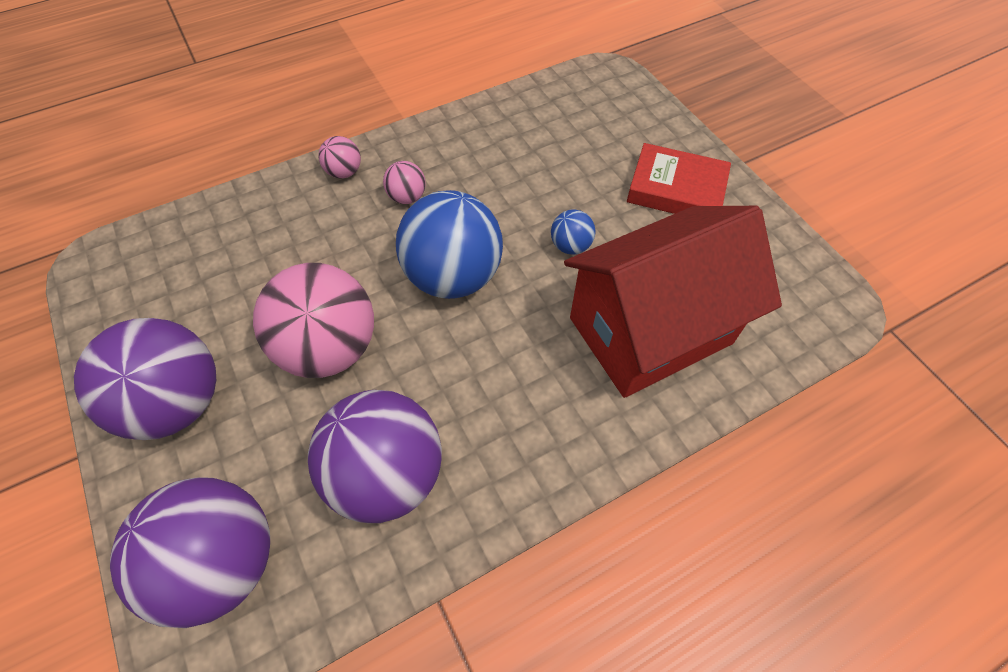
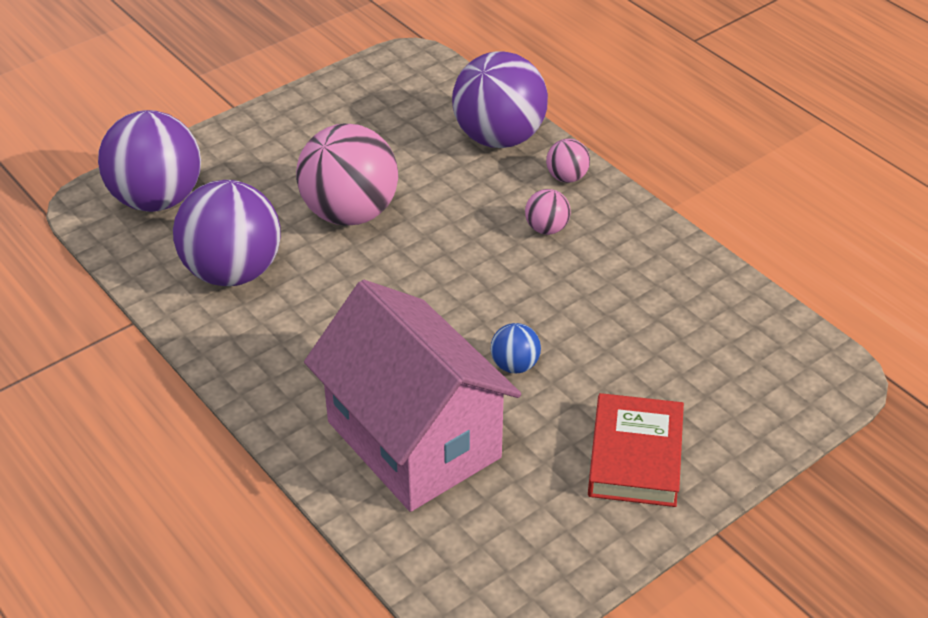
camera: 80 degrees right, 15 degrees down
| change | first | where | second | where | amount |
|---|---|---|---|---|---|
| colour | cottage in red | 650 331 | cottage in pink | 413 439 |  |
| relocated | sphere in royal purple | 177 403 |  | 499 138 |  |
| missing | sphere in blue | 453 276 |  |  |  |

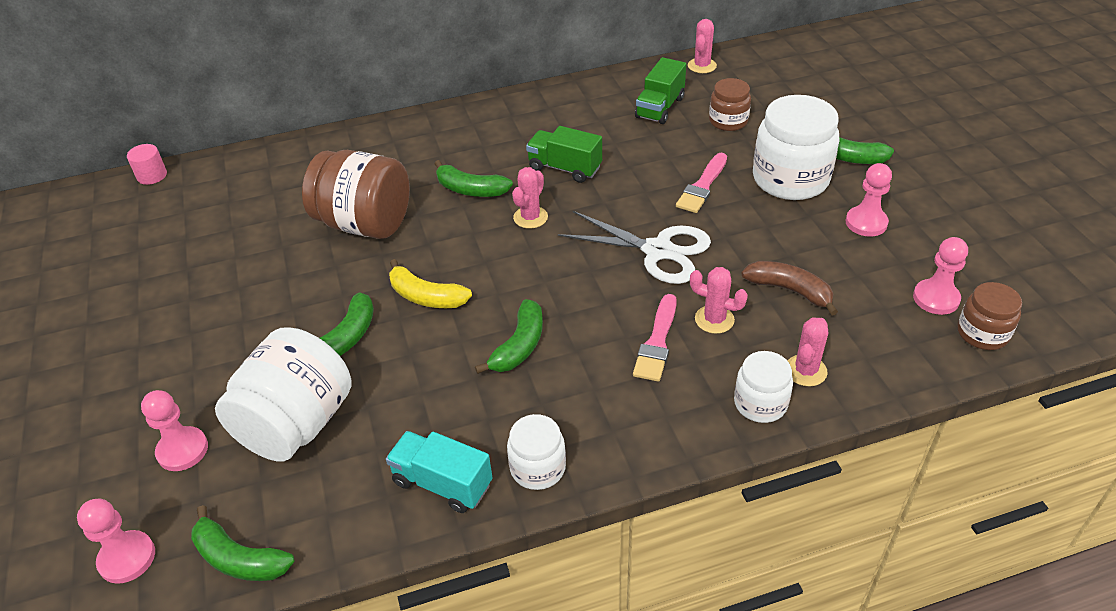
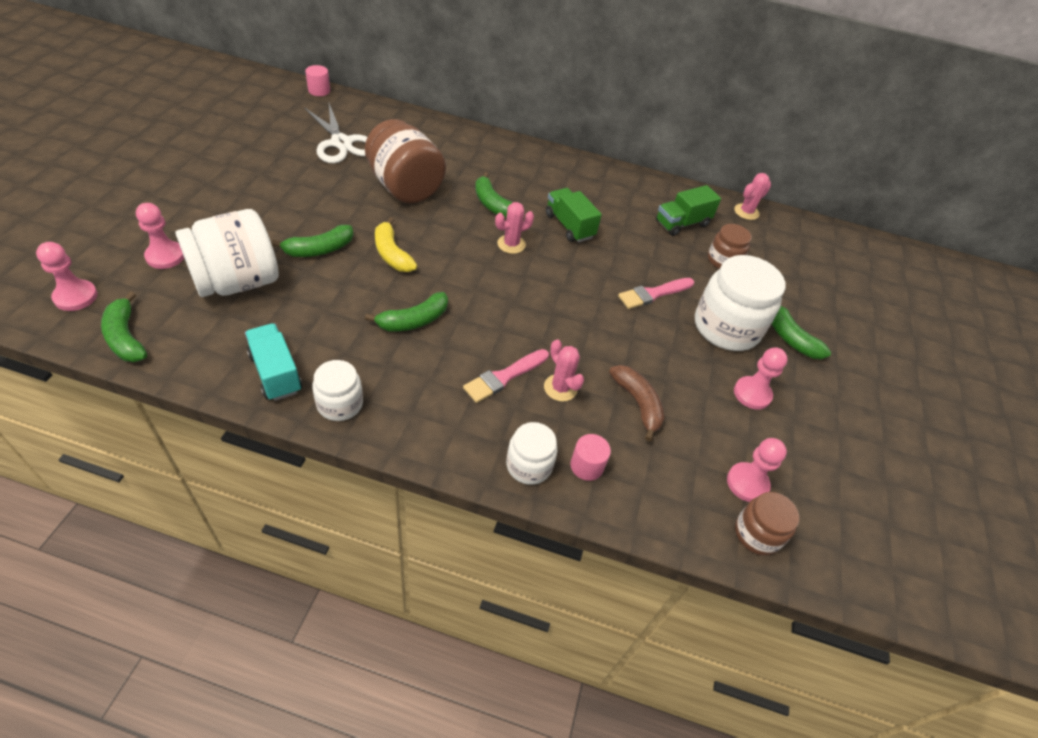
camera: 25 degrees right, 5 degrees up
| change | first | where | second | where | amount |
|---|---|---|---|---|---|
| relocated | shears in snow-white | 658 251 |  | 341 143 |  |
| exchanged | prickly plant in pink | 805 371 | cylinder shape in pink | 586 466 |  |

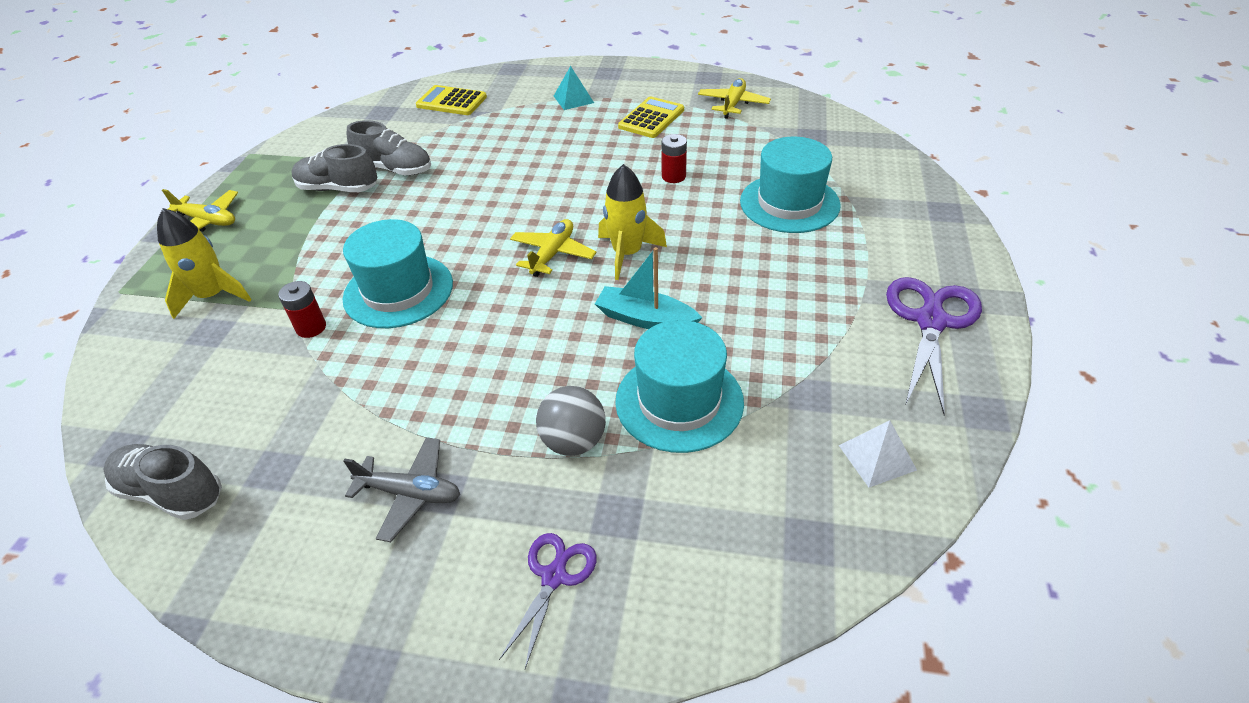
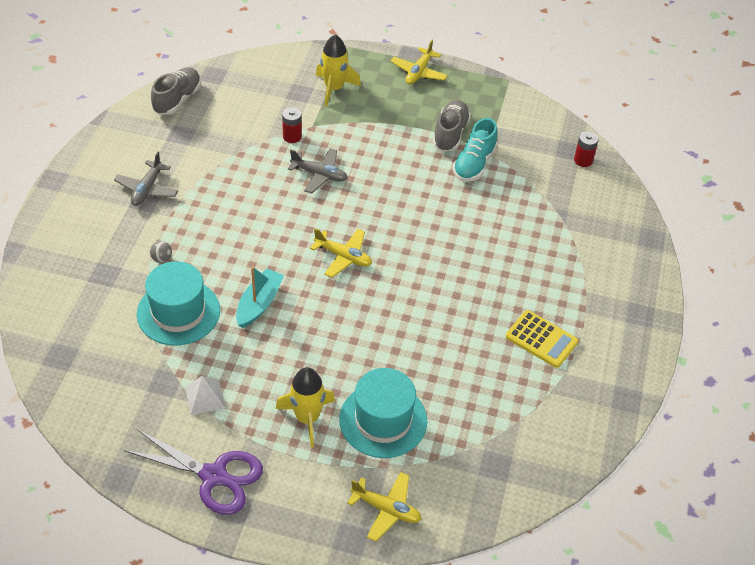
camera: 90 degrees right, 5 degrees up
| change | first | where | second | where | amount |
|---|---|---|---|---|---|
| size | sphere in gray | 573 441 |  | 162 258 | x0.54 |
| relocated | solid pyramid in snow-white | 877 457 |  | 205 397 |  |
| relocated | spaceship in golden | 627 254 |  | 307 418 |  |
| exchanged | hat in teal | 398 291 | toy plane in gray | 319 175 |  |
| relocated | toy plane in golden | 733 104 |  | 386 509 |  |
| colour | shoe in gray | 395 169 | shoe in teal | 474 164 |  |
| relocated | power cell in red | 673 176 |  | 583 160 |  |
| missing | pocket calculator in golden | 451 101 |  |  |  |
| missing | shears in royal purple | 554 577 |  |  |  |
| missing | solid pyramid in teal | 573 99 |  |  |  |

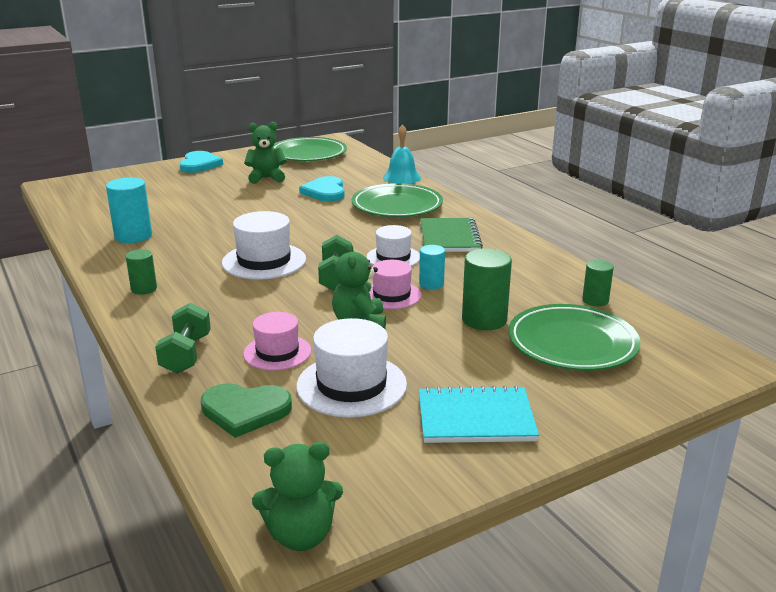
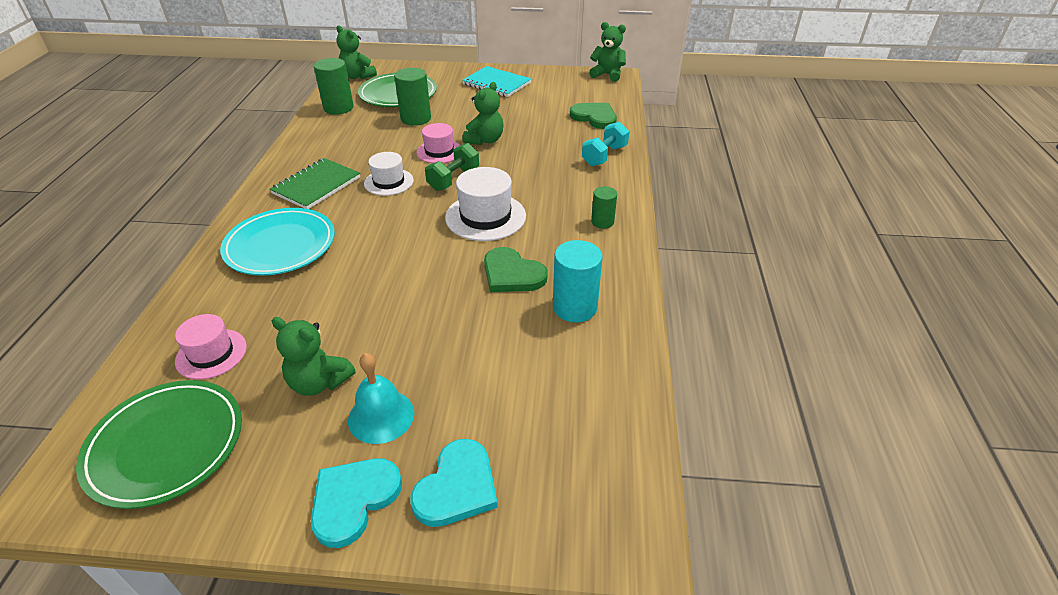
camera: 145 degrees left, 15 degrees up
| change | first | where | second | where | amount |
|---|---|---|---|---|---|
| relocated | hat in pink | 277 352 |  | 211 354 |  |
| colour | flat dish in leaf-green | 397 205 | flat dish in teal | 280 246 |  |
| size | cylinder shape in leaf-green | 595 300 |  | 338 108 | x1.67 |
| appeared |  |  | teddy bear in leaf-green | 357 76 |  |
| relocated | bell in teal | 402 177 |  | 381 416 |  |
| relocated | love heart in teal | 325 192 |  | 457 487 |  |
| appeared |  |  | love heart in leaf-green | 512 274 |  |
| colour | free weight in leaf-green | 186 354 | free weight in teal | 604 156 |  |
| missing | hat in snow-white | 351 385 |  |  |  |
| missing | cylinder shape in teal | 431 284 |  |  |  |

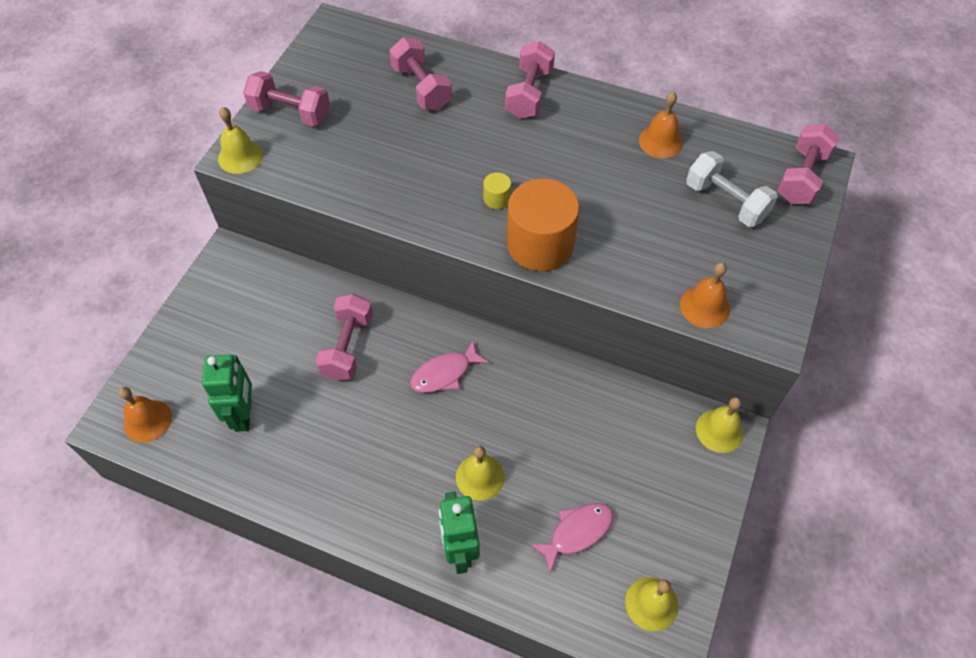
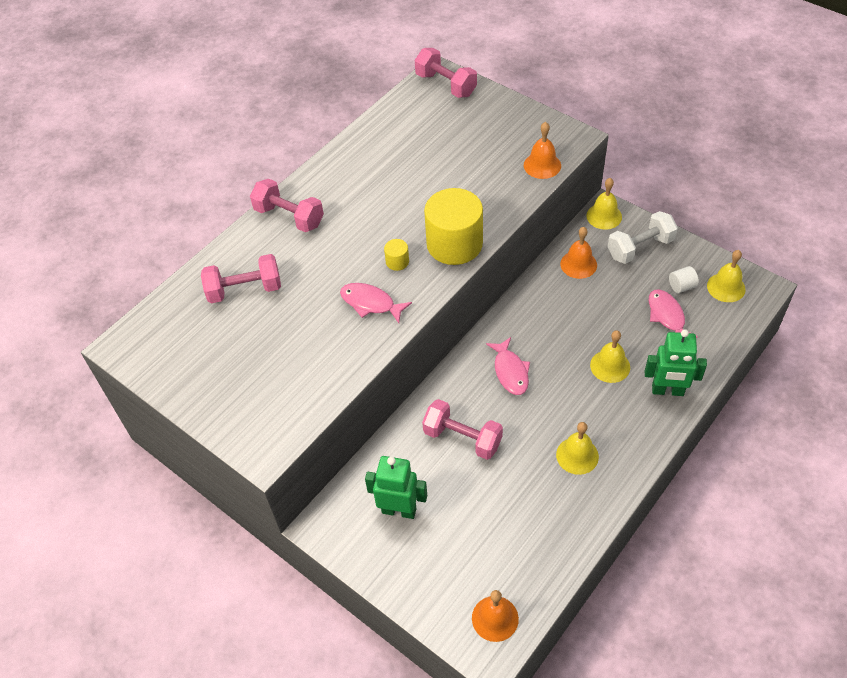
camera: 70 degrees left, 5 degrees down
| change | first | where | second | where | amount |
|---|---|---|---|---|---|
| appeared |  |  | fish in pink | 370 303 |  |
| relocated | robot in leaf-green | 244 415 |  | 399 510 |  |
| colour | cylinder shape in orange-coloured | 540 244 | cylinder shape in golden | 454 244 |  |
| relocated | bell in golden | 240 156 |  | 577 455 |  |
| relocated | bell in orange-coloured | 660 141 |  | 578 264 |  |
| relocated | free weight in snow-white | 726 202 |  | 640 248 |  |
| appeared |  |  | cylinder shape in snow-white | 681 286 |  |
| missing | free weight in pink | 291 112 |  |  |  |

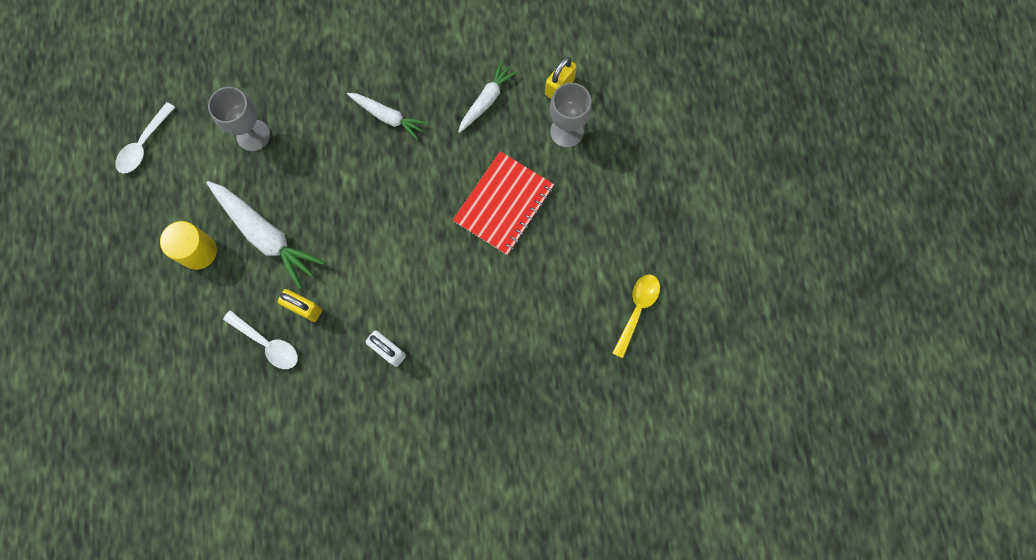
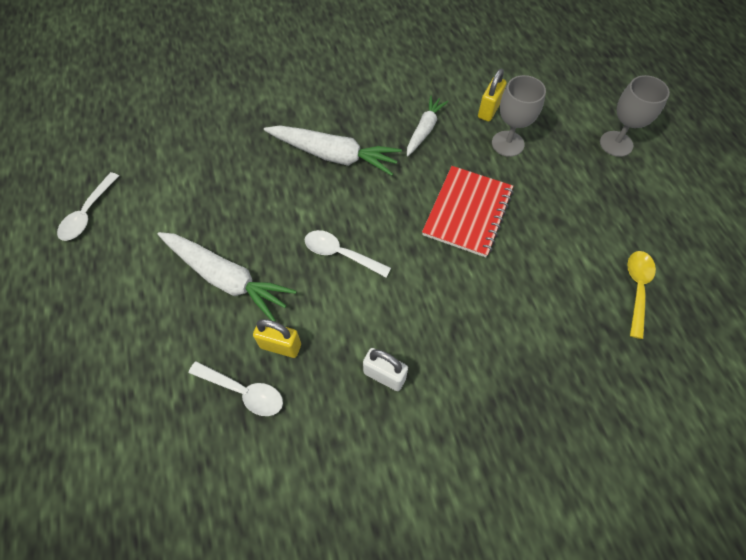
camera: 10 degrees left, 15 degrees down
| change | first | where | second | where | amount |
|---|---|---|---|---|---|
| size | toy carrot in snow-white | 388 117 |  | 333 155 | x1.64 |
| appeared |  |  | spoon in snow-white | 341 254 |  |
| relocated | goblet in gray | 253 135 |  | 616 144 |  |
| missing | cylinder shape in golden | 198 251 |  |  |  |

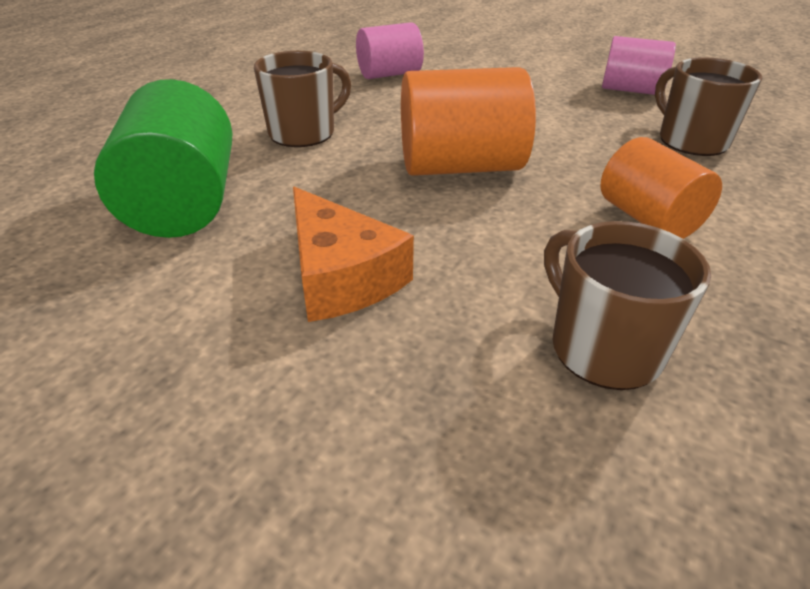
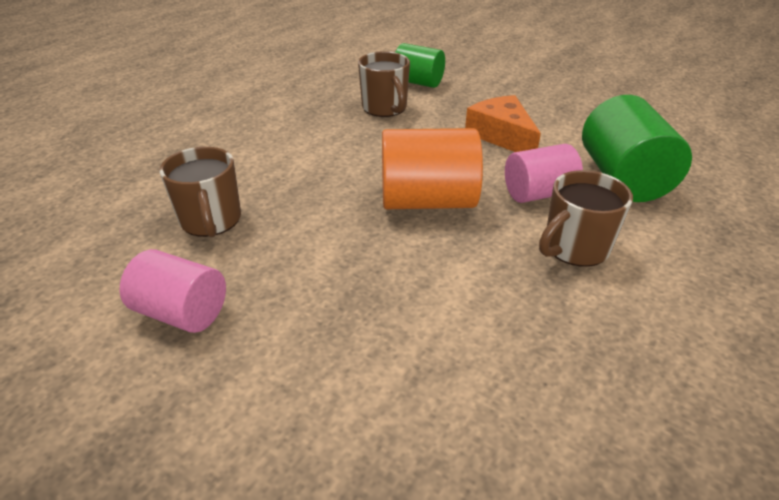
camera: 175 degrees left, 0 degrees up
| change | first | where | second | where | amount |
|---|---|---|---|---|---|
| appeared |  |  | cylinder shape in leaf-green | 418 82 |  |
| relocated | cylinder shape in pink | 389 74 |  | 538 193 |  |
| missing | cylinder shape in orange-coloured | 648 219 |  |  |  |

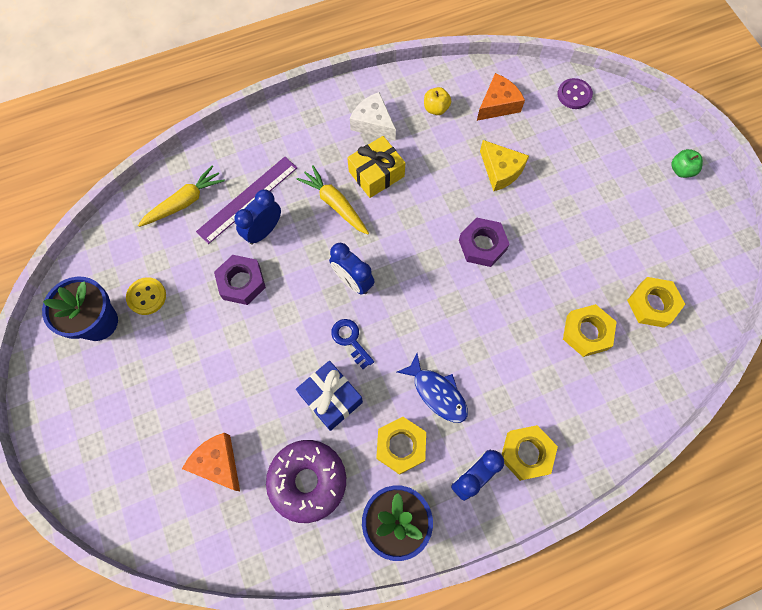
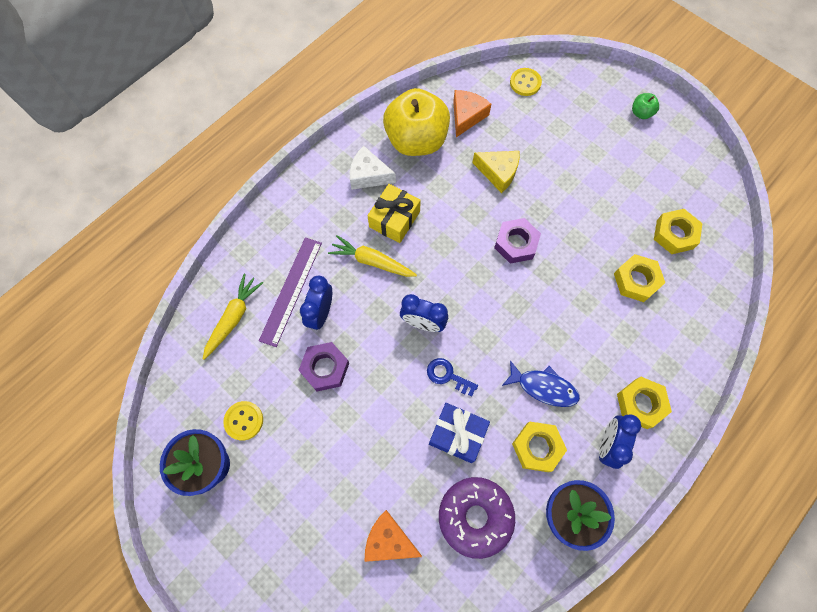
camera: 25 degrees left, 0 degrees up
| change | first | where | second | where | amount |
|---|---|---|---|---|---|
| size | apple fruit in golden | 436 109 |  | 416 140 | x2.49 |
| colour | shirt button in royal purple | 574 95 | shirt button in golden | 525 83 |  |

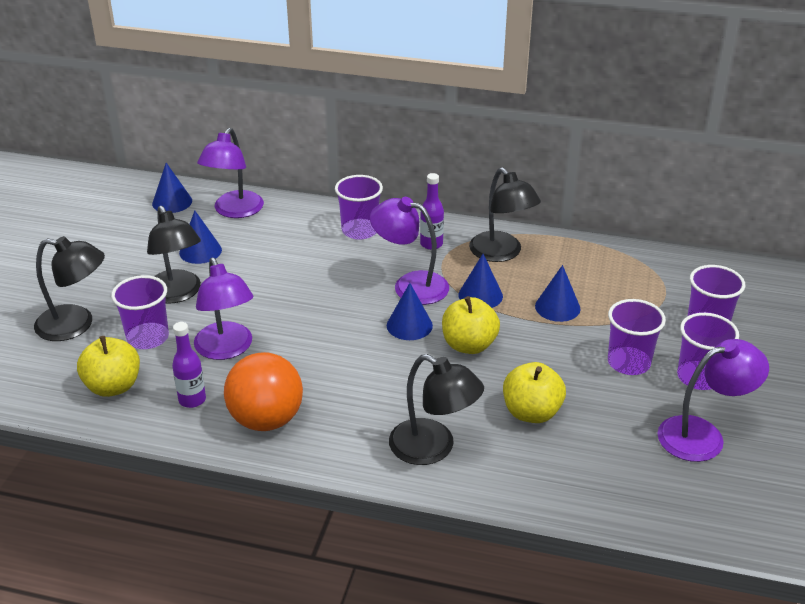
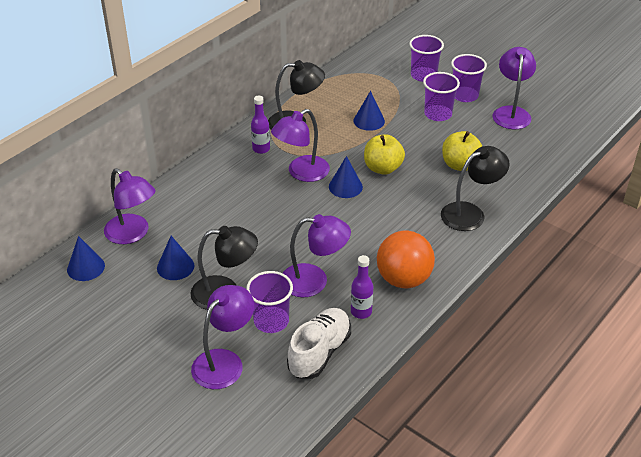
camera: 65 degrees left, 5 degrees up
| change | first | where | second | where | amount |
|---|---|---|---|---|---|
| colour | reading lamp in jet-black | 76 325 | reading lamp in royal purple | 224 361 |  |
| exchanged | apple fruit in golden | 113 386 | shoe in snow-white | 319 352 |  |
| missing | cup in royal purple | 360 231 |  |  |  |
| missing | cone in blue | 480 295 |  |  |  |

